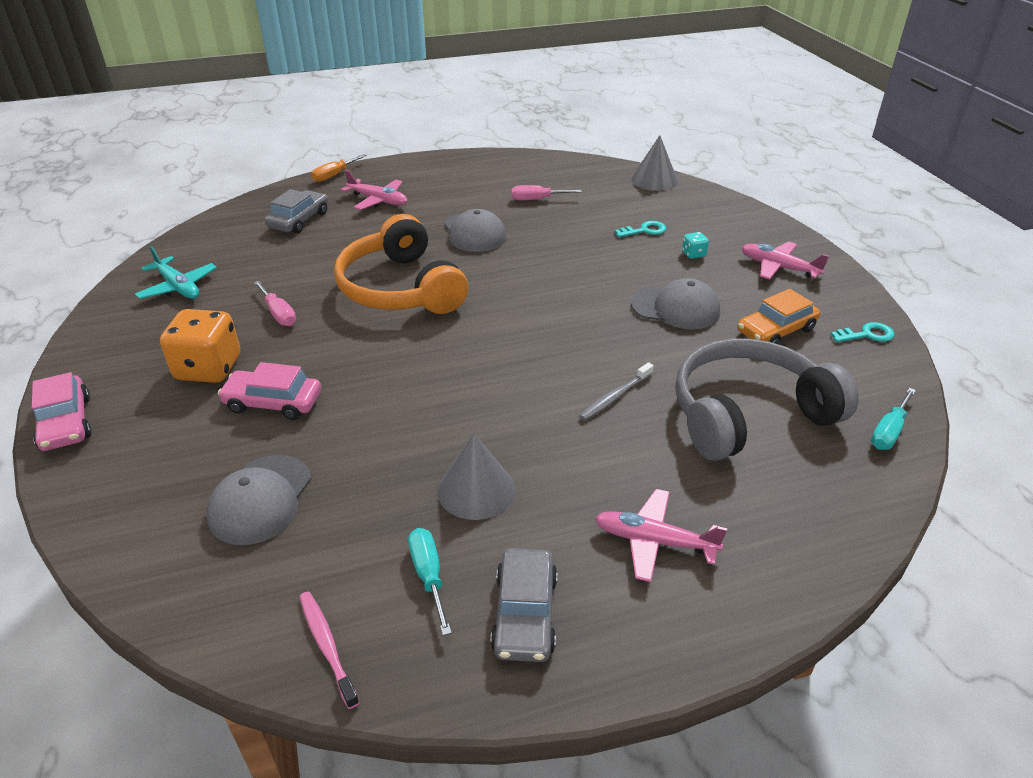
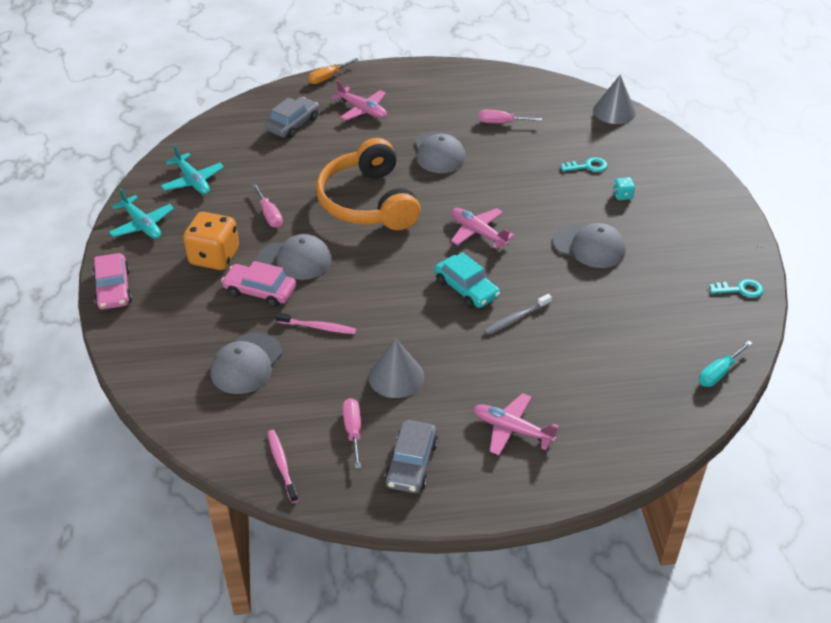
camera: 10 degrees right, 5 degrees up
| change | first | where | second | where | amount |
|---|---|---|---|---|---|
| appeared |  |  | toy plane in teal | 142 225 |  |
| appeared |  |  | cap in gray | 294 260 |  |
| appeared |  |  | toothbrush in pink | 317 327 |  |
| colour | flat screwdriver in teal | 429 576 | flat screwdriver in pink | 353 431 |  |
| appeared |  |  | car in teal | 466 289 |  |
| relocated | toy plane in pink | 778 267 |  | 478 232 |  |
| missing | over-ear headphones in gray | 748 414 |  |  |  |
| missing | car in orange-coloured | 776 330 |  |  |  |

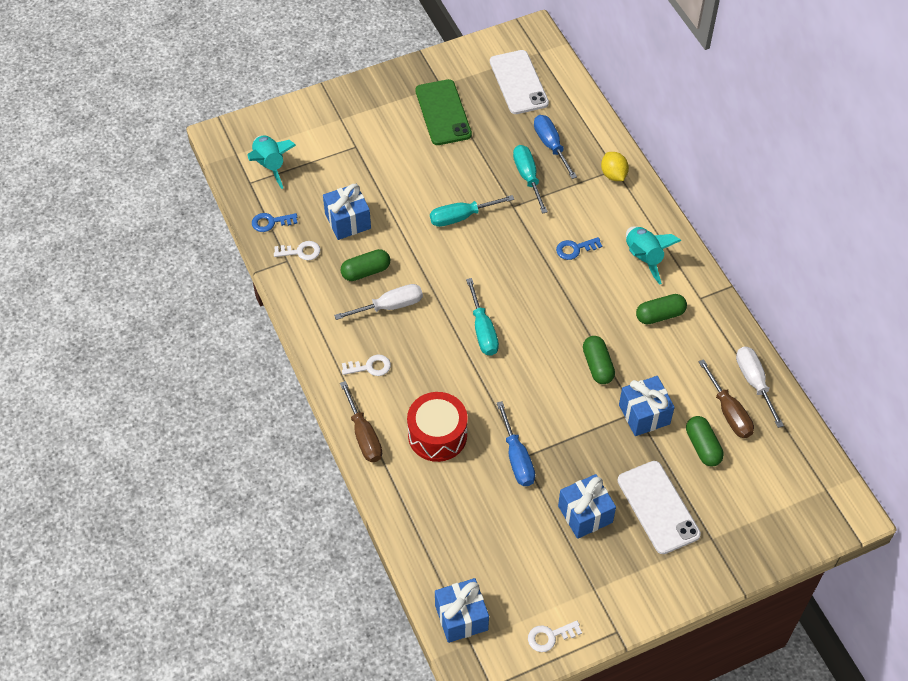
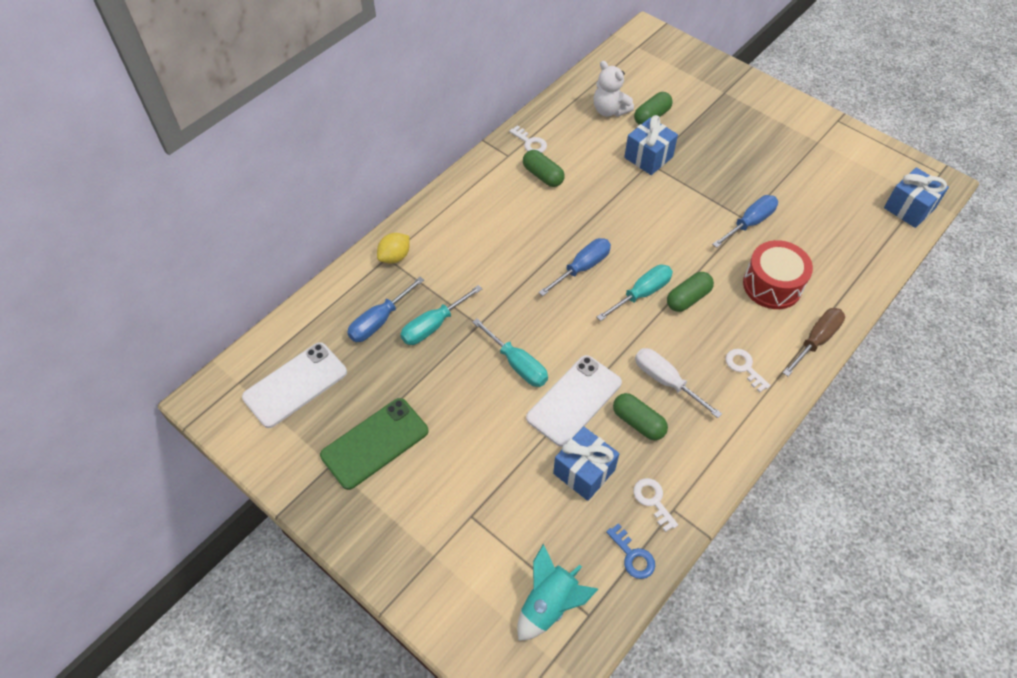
camera: 115 degrees left, 0 degrees up
| change | first | where | second | where | amount |
|---|---|---|---|---|---|
| relocated | key in snow-white | 550 636 |  | 530 143 |  |
| relocated | smartphone in snow-white | 658 507 |  | 574 400 |  |
| appeared |  |  | flat screwdriver in blue | 582 268 |  |
| exchanged | flat screwdriver in russet | 728 412 | teddy bear in snow-white | 609 110 |  |
| relocated | capsule in leaf-green | 597 365 |  | 688 298 |  |
| missing | key in blue | 575 249 |  |  |  |
| missing | gift in blue | 585 514 |  |  |  |
| missing | spaceship in teal | 643 258 |  |  |  |
| missing | flat screwdriver in snow-white | 754 382 |  |  |  |

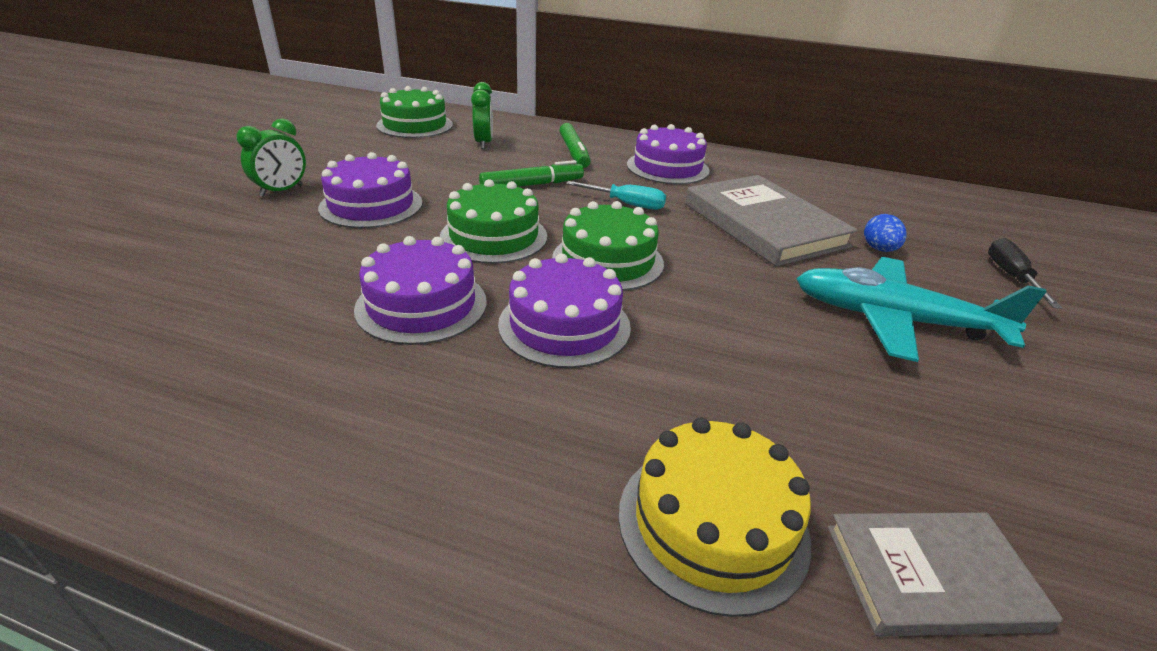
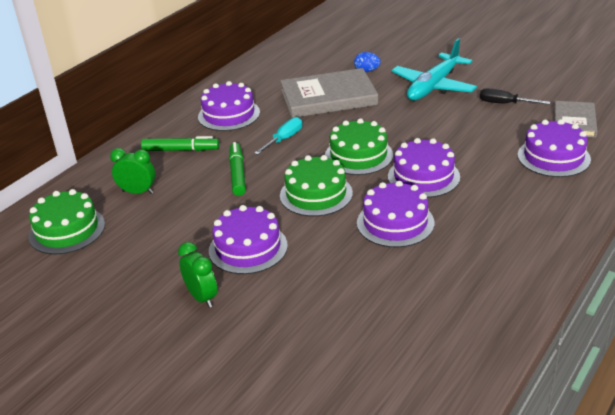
camera: 70 degrees left, 0 degrees up
| change | first | where | second | where | amount |
|---|---|---|---|---|---|
| relocated | flat screwdriver in jet-black | 1011 276 |  | 504 103 |  |
| colour | cake in golden | 712 523 | cake in royal purple | 553 157 |  |

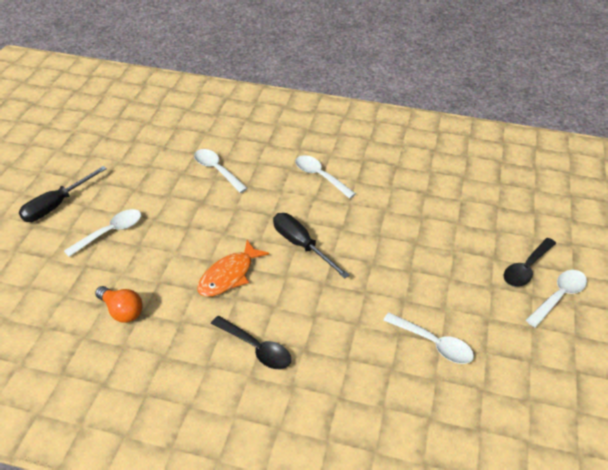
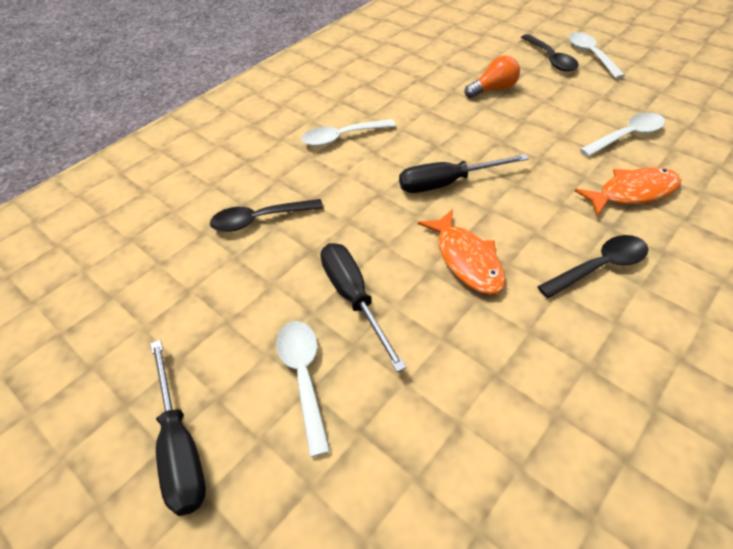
camera: 60 degrees left, 5 degrees up
| change | first | where | second | where | amount |
|---|---|---|---|---|---|
| colour | spoon in snow-white | 217 170 | spoon in jet-black | 260 219 |  |
| appeared |  |  | flat screwdriver in jet-black | 354 298 |  |
| relocated | light bulb in orange-coloured | 122 311 |  | 493 89 |  |
| appeared |  |  | fish in orange-coloured | 632 192 |  |

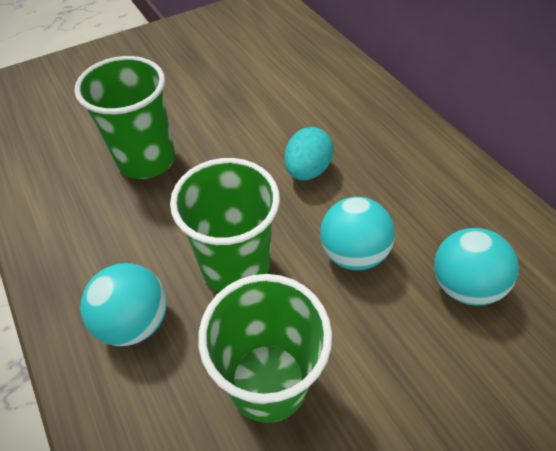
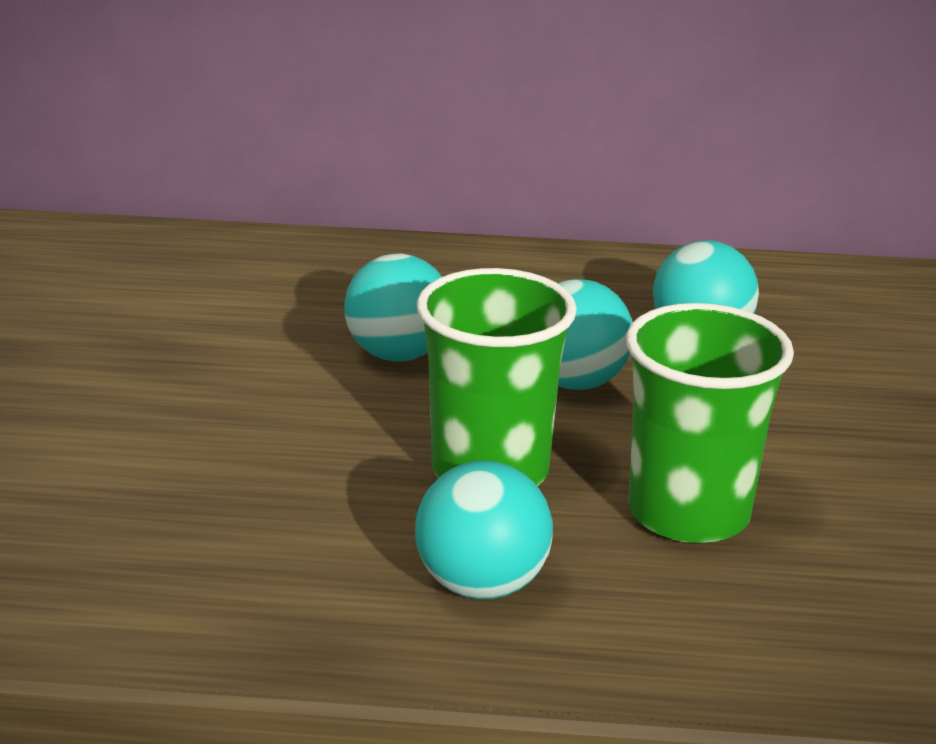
camera: 55 degrees left, 25 degrees down
| change | first | where | second | where | amount |
|---|---|---|---|---|---|
| exchanged | egg shape in teal | 307 170 | sphere in teal | 398 354 |  |
| missing | cup in leaf-green | 146 159 |  |  |  |

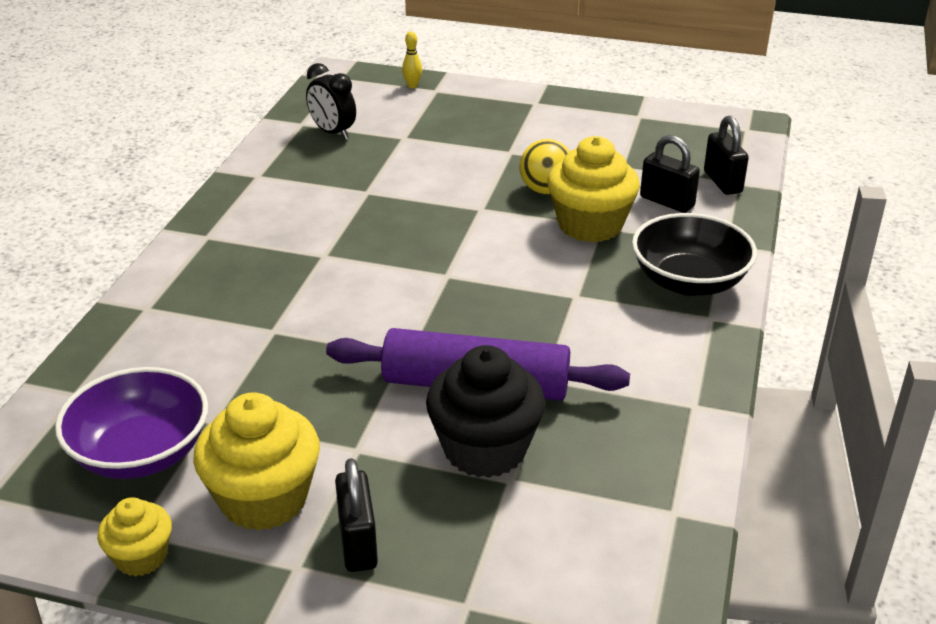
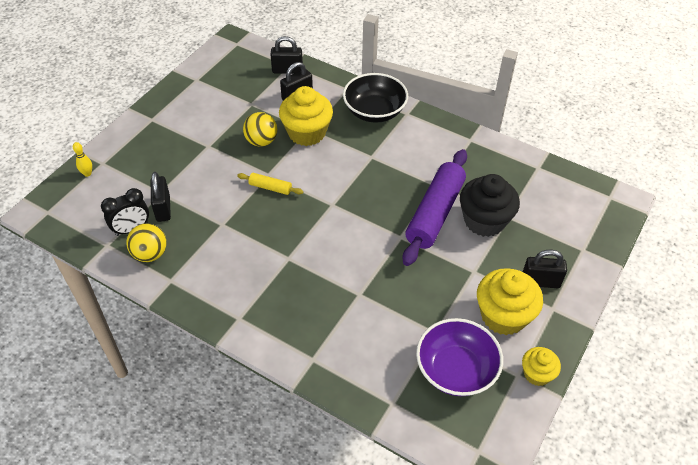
camera: 75 degrees left, 15 degrees up
| change | first | where | second | where | amount |
|---|---|---|---|---|---|
| appeared |  |  | sphere in golden | 150 254 |  |
| appeared |  |  | padlock in jet-black | 163 208 |  |
| appeared |  |  | dough roller in golden | 270 188 |  |

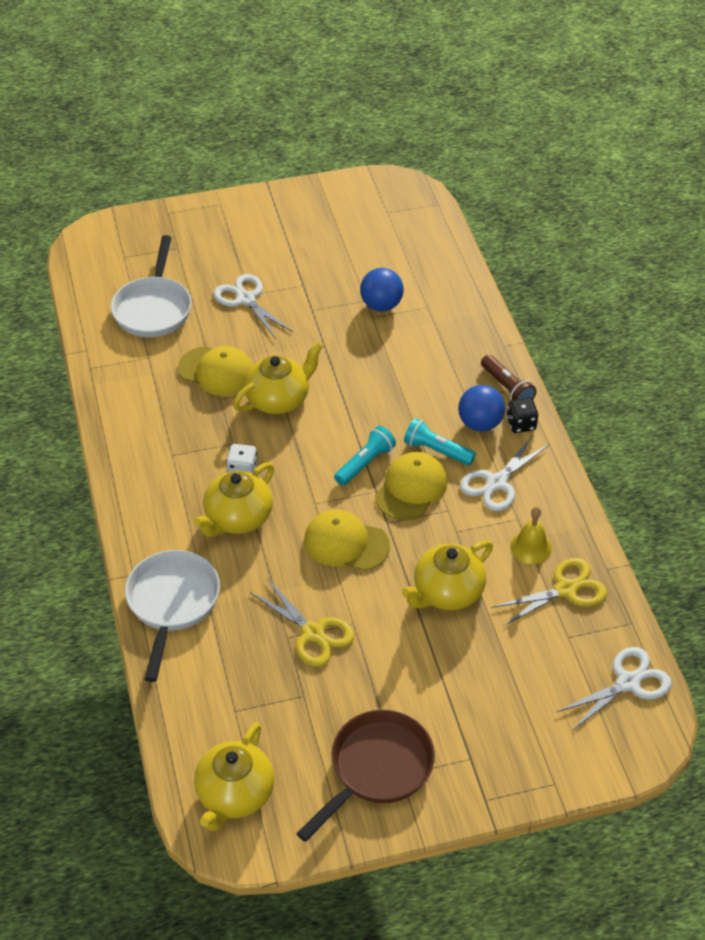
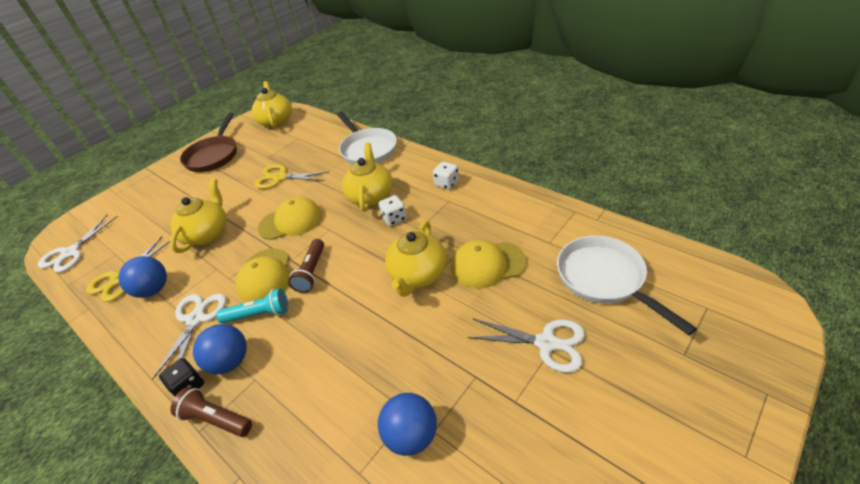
camera: 150 degrees right, 5 degrees down
| change | first | where | second | where | amount |
|---|---|---|---|---|---|
| exchanged | bell in golden | 531 547 | sphere in blue | 154 290 |  |
| colour | pocket torch in teal | 365 463 | pocket torch in russet | 311 272 |  |
| appeared |  |  | dice in snow-white | 447 183 |  |

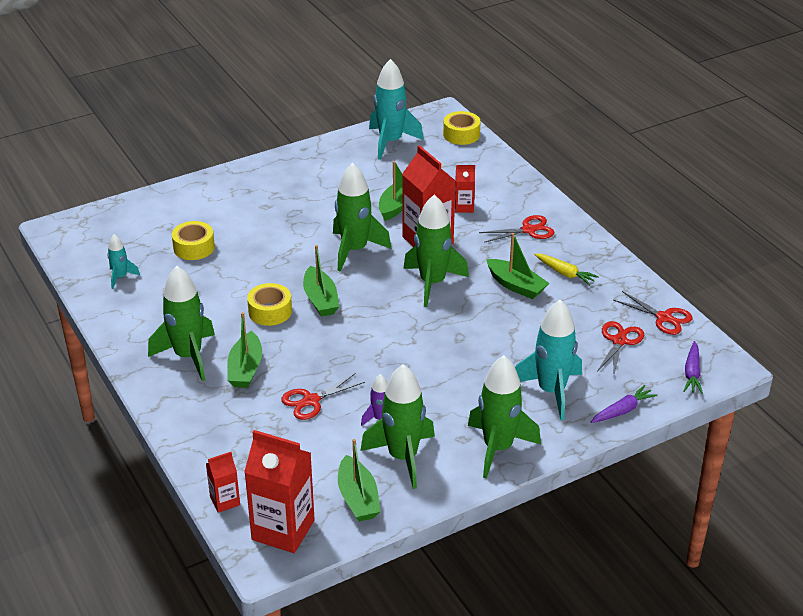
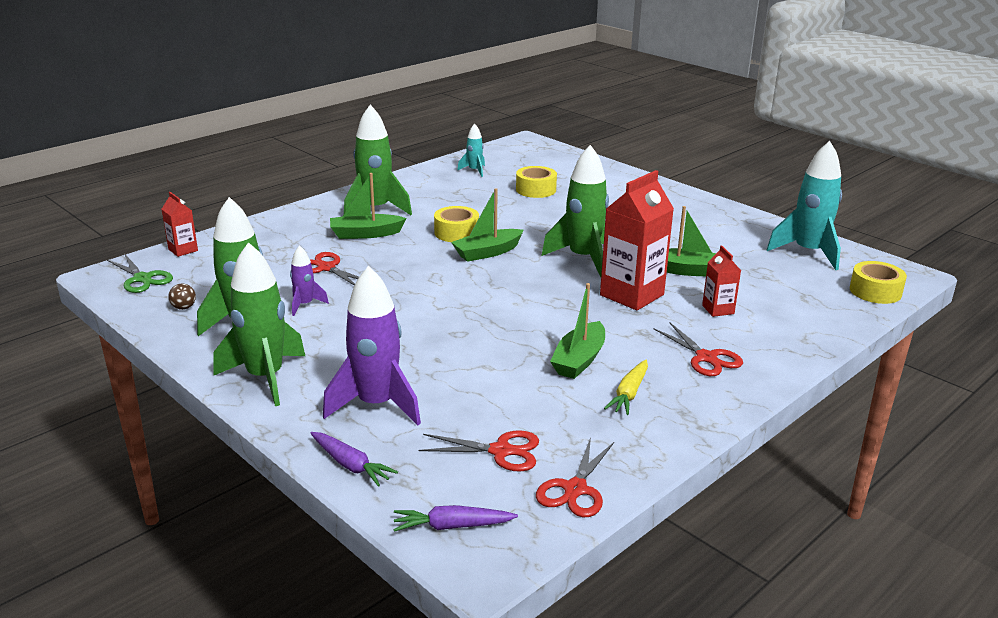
camera: 75 degrees right, 10 degrees down
| change | first | where | second | where | amount |
|---|---|---|---|---|---|
| exchanged | carton in red | 283 530 | shears in leaf-green | 142 279 |  |
| exchanged | toy boat in leaf-green | 358 498 | sphere in russet | 184 307 |  |
| colour | spaceship in teal | 551 391 | spaceship in royal purple | 376 405 |  |
| missing | spaceship in leaf-green | 432 283 |  |  |  |

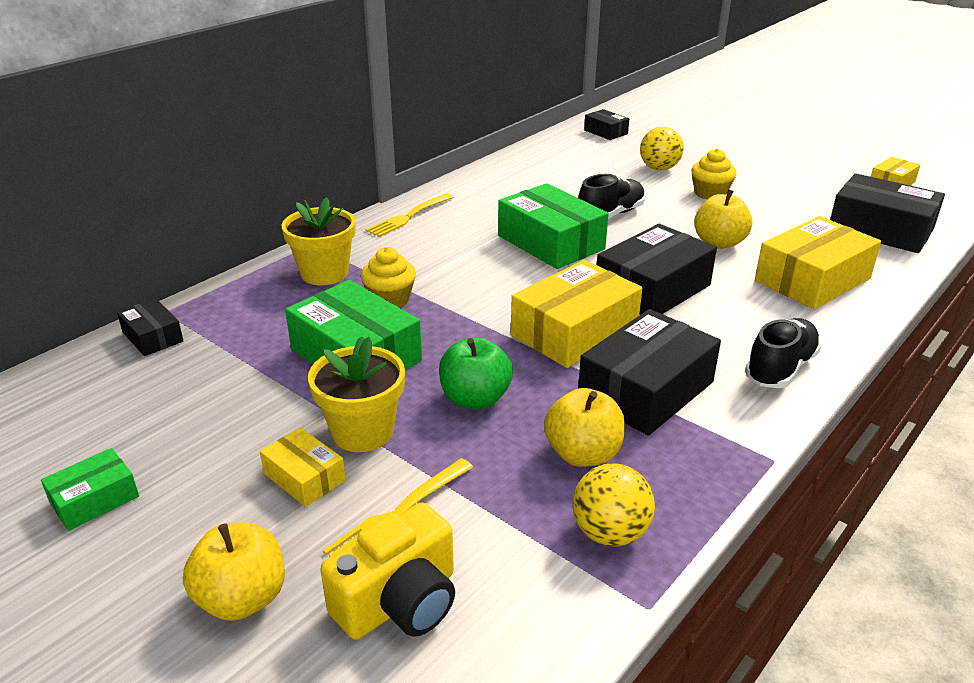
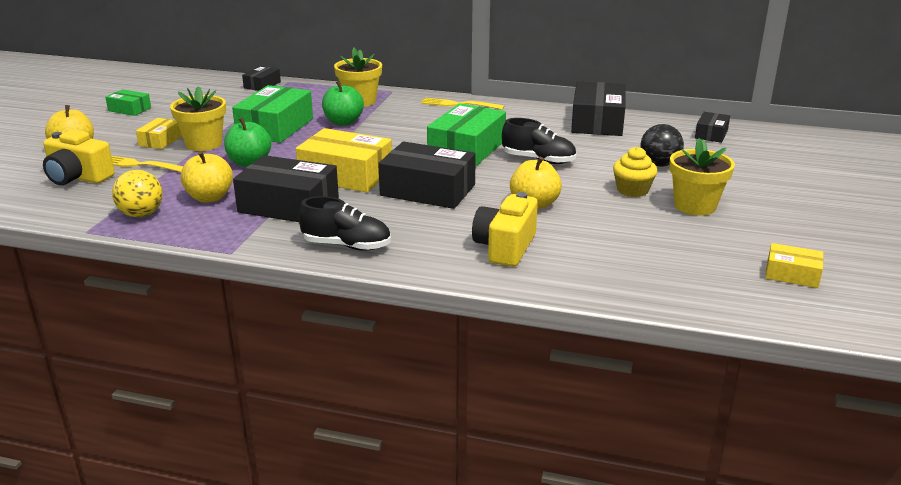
camera: 65 degrees right, 5 degrees down
| change | first | where | second | where | amount |
|---|---|---|---|---|---|
| exchanged | fairy cake in golden | 390 299 | apple fruit in leaf-green | 343 122 |  |
| exchanged | box in golden | 812 280 | camera in golden | 505 247 |  |
| relocated | box in jet-black | 880 229 |  | 597 122 |  |
| colour | sphere in golden | 659 168 | sphere in jet-black | 659 164 |  |
| appeared |  |  | flower pot in golden | 695 206 |  |

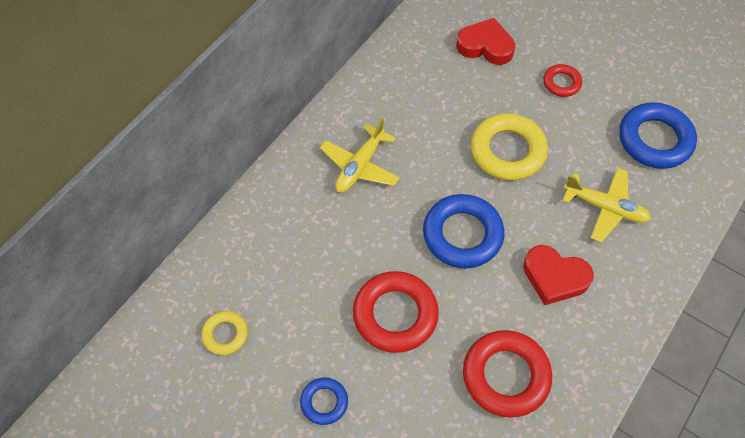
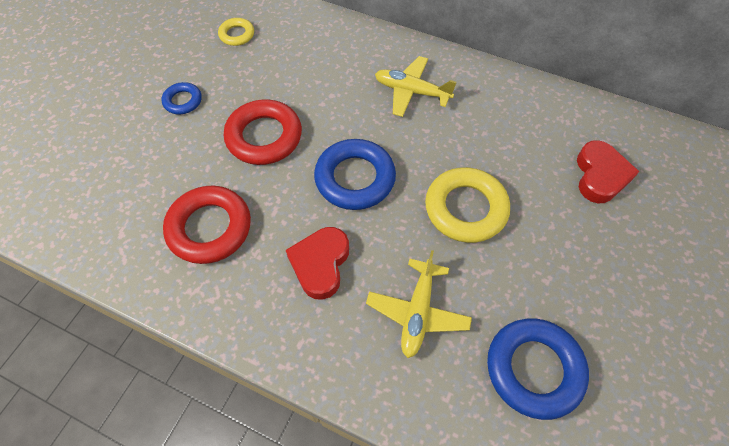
camera: 80 degrees right, 0 degrees up
| change | first | where | second | where | amount |
|---|---|---|---|---|---|
| missing | hoop in red | 561 83 |  |  |  |

